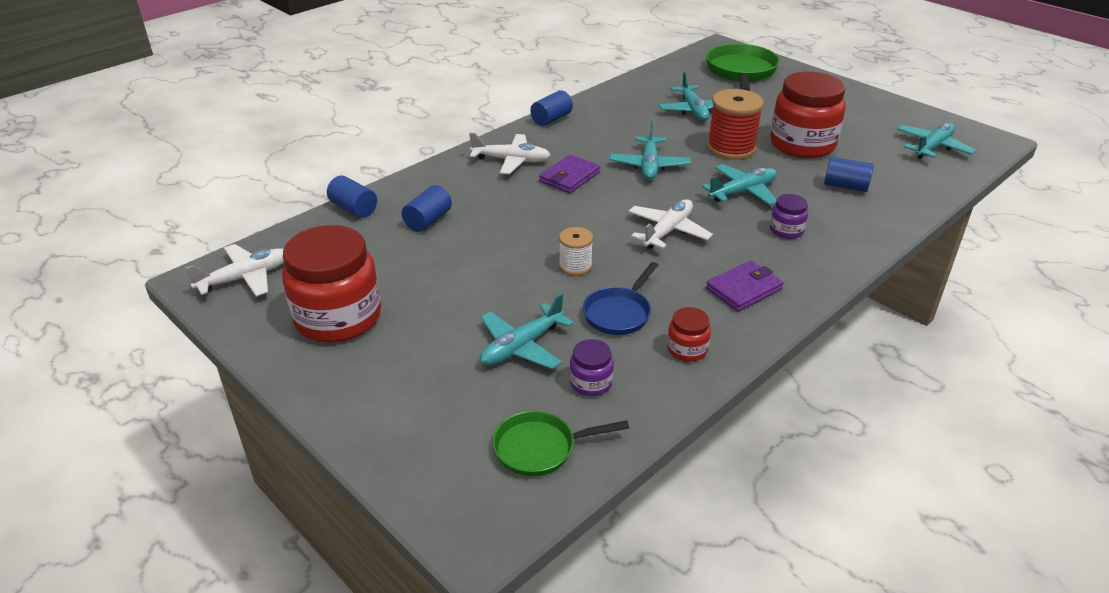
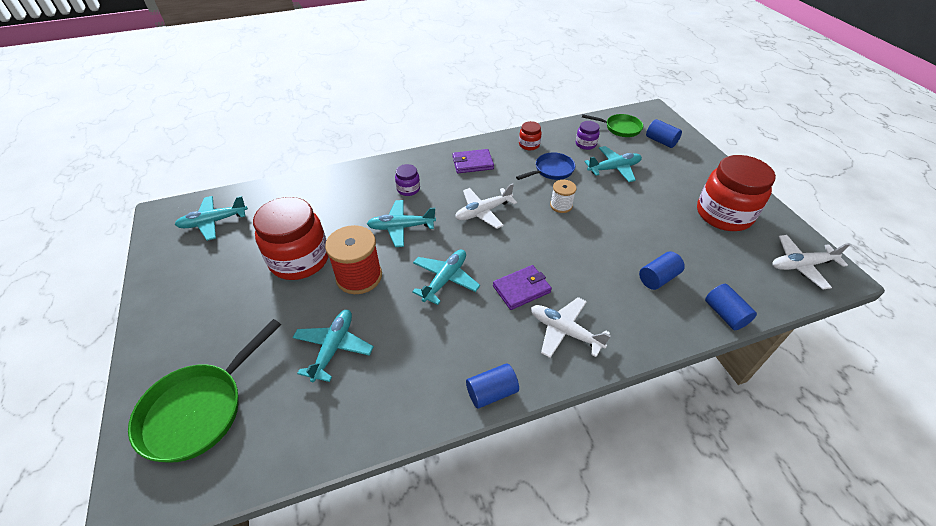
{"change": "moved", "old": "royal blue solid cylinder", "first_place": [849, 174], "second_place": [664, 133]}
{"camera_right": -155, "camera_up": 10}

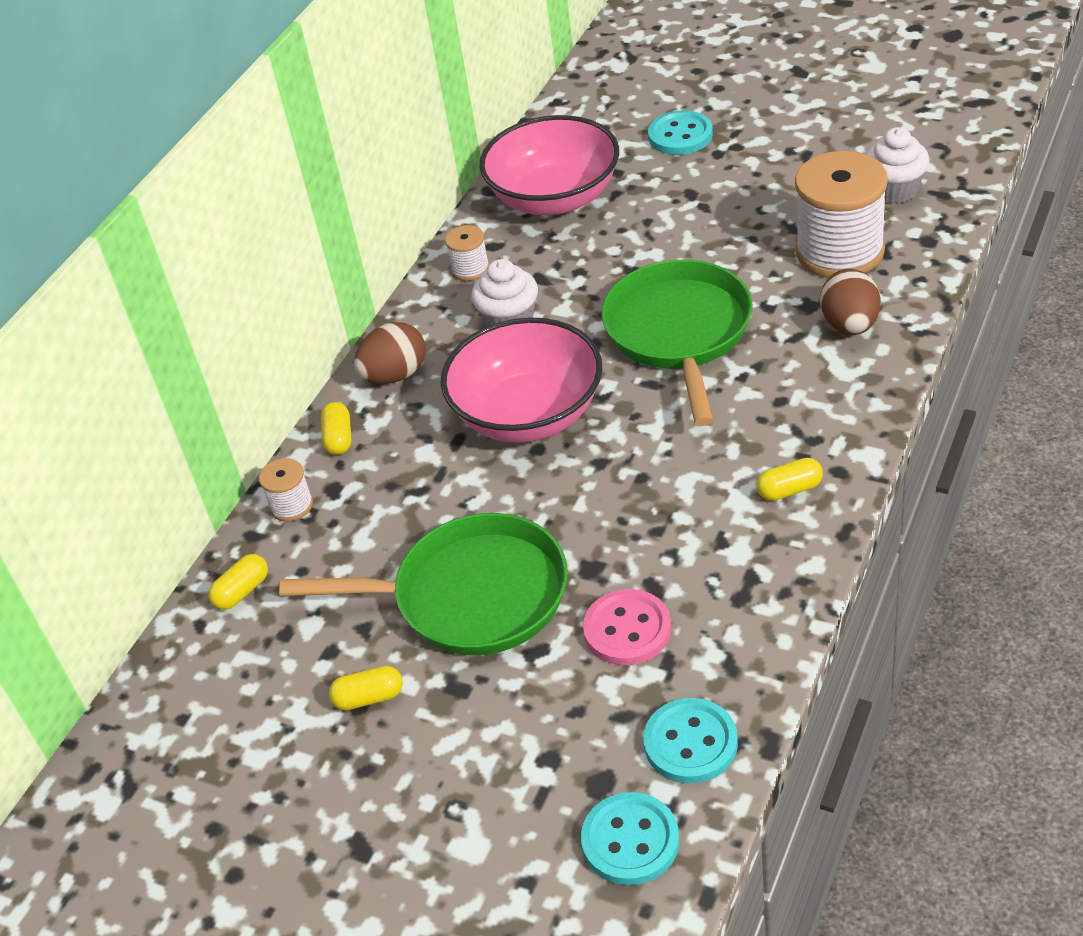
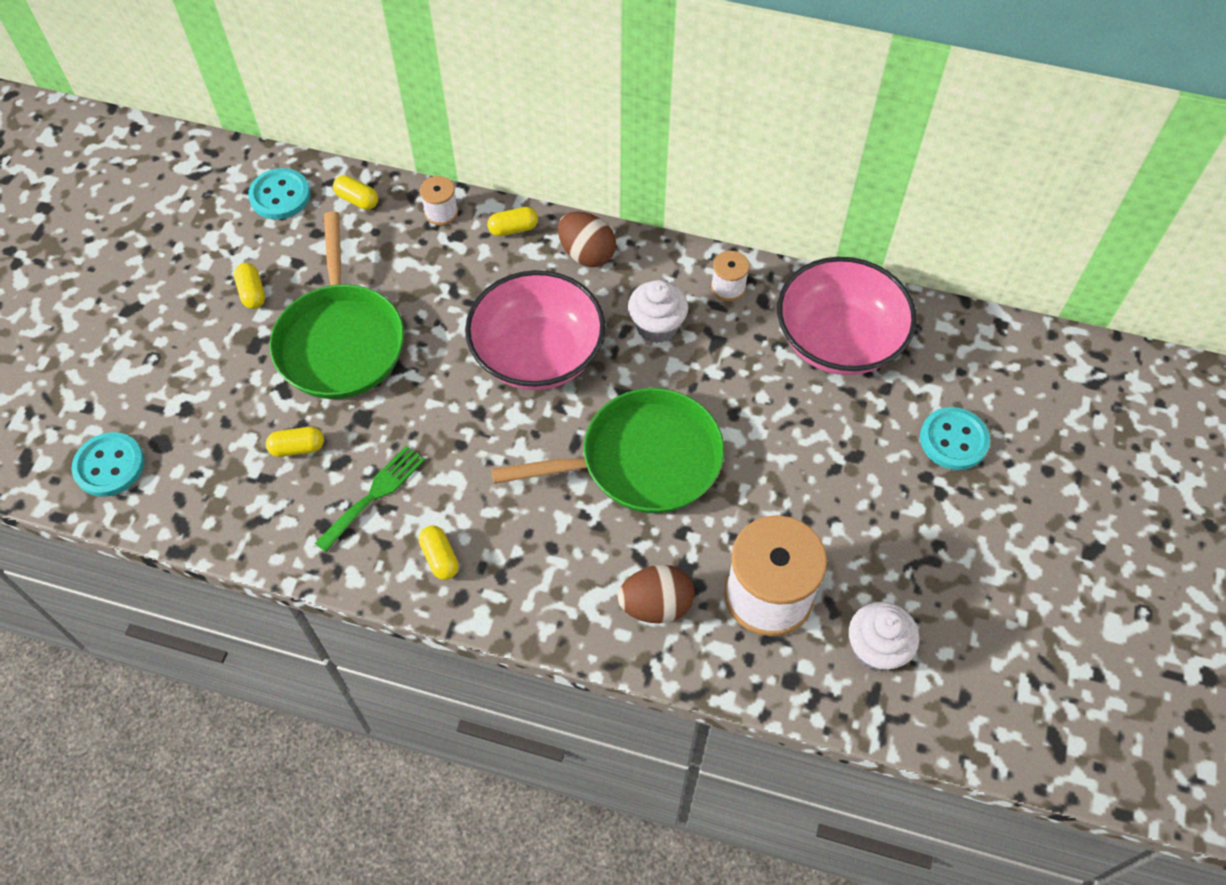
{"change": "added", "new": "leaf-green dinner fork", "second_place": [370, 499]}
{"change": "moved", "old": "turquoise sewing button", "first_place": [690, 740], "second_place": [279, 193]}
{"change": "replaced", "old": "rose-pink sewing button", "new": "golden capsule", "first_place": [627, 627], "second_place": [295, 442]}
{"camera_right": 75, "camera_up": 15}

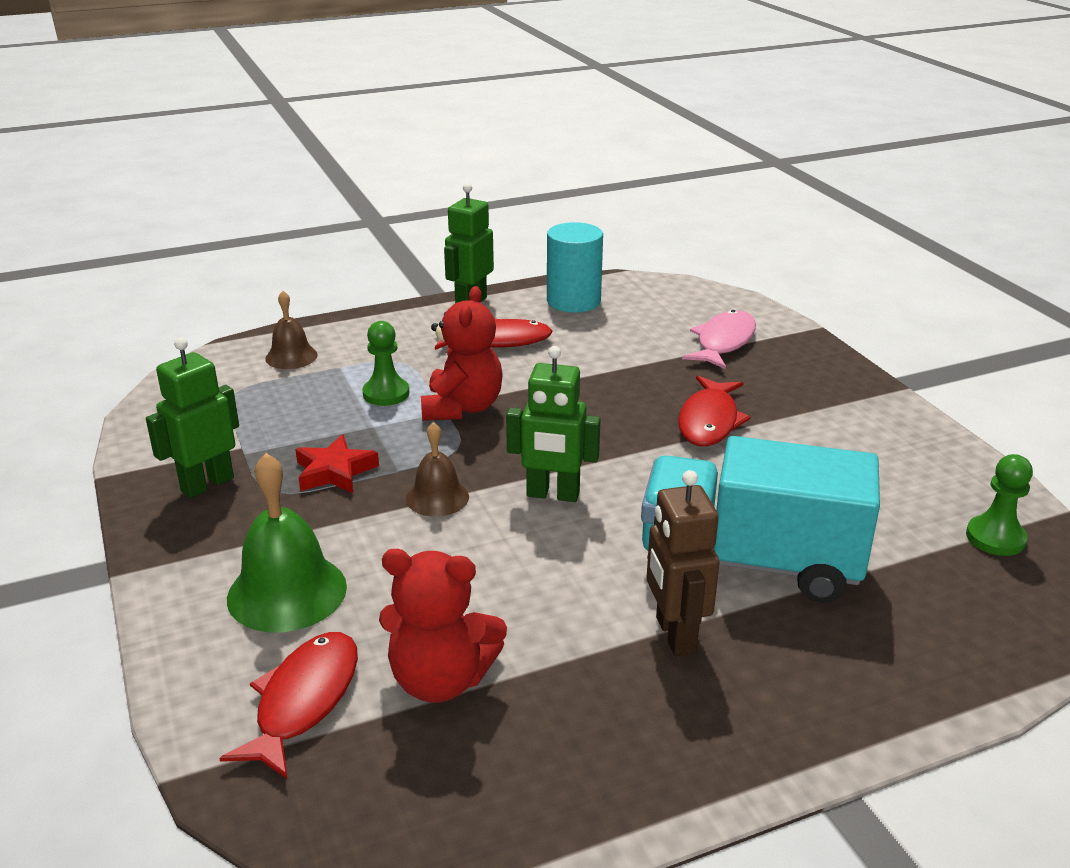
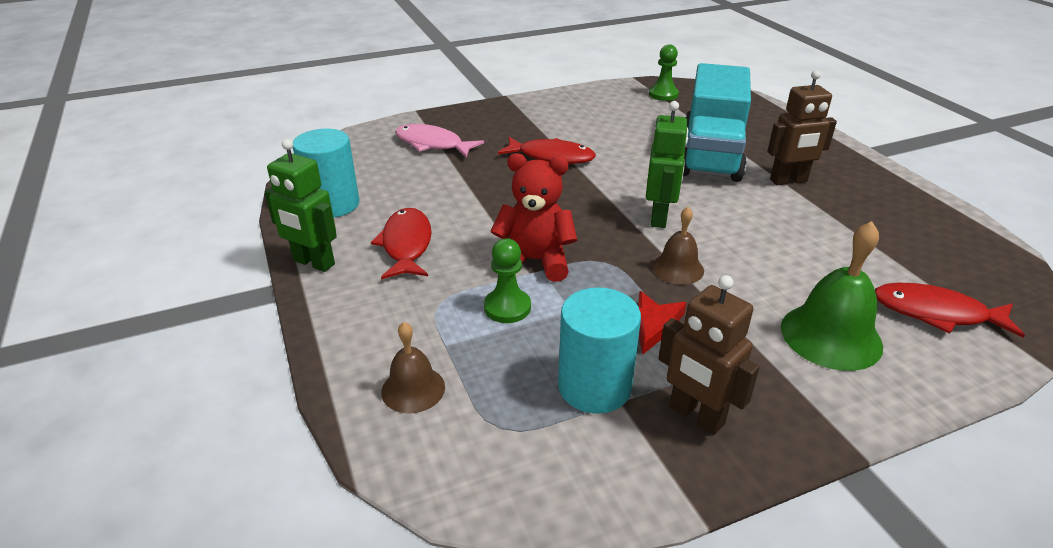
{"change": "removed", "old": "red teddy bear", "first_place": [443, 626]}
{"change": "added", "new": "turquoise solid cylinder", "second_place": [599, 350]}
{"change": "recoloured", "old": "leaf-green robot figure", "new": "russet robot figure", "first_place": [192, 417], "second_place": [709, 355]}
{"camera_right": -90, "camera_up": 5}

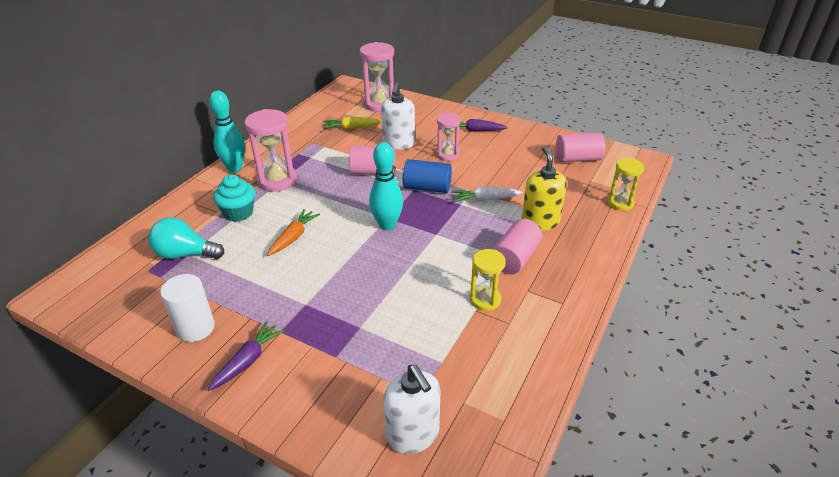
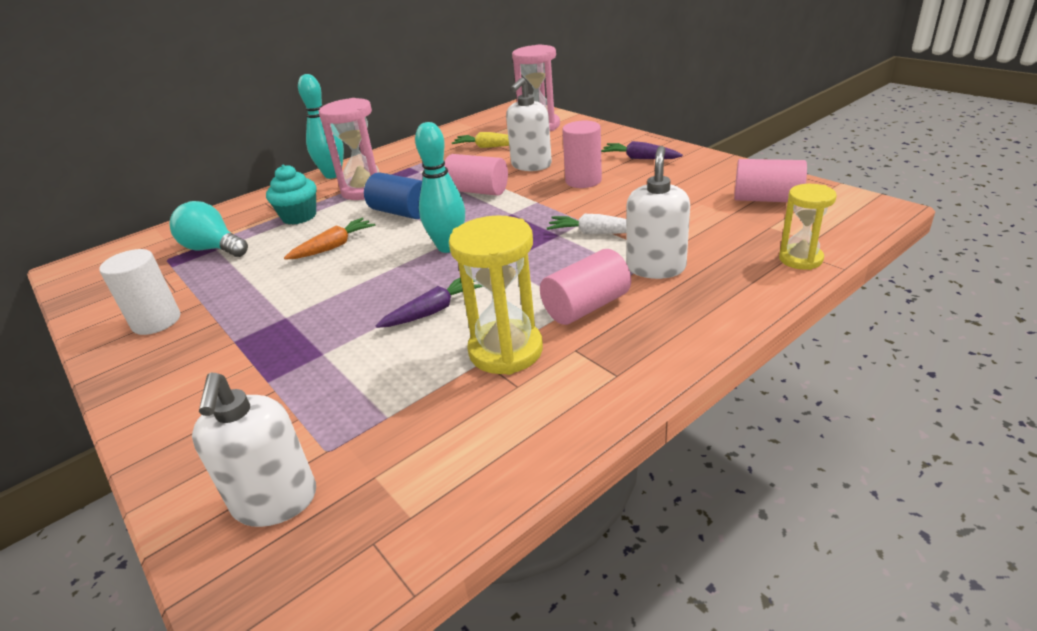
{"change": "moved", "old": "violet root vegetable", "first_place": [245, 356], "second_place": [429, 302]}
{"change": "moved", "old": "royal blue solid cylinder", "first_place": [427, 176], "second_place": [393, 195]}
{"change": "replaced", "old": "rose-pink hourglass", "new": "rose-pink solid cylinder", "first_place": [448, 137], "second_place": [582, 154]}
{"change": "recoloured", "old": "golden pump bottle", "new": "snow-white pump bottle", "first_place": [544, 188], "second_place": [658, 212]}
{"change": "resized", "old": "golden hourglass", "first_place": [488, 280], "second_place": [496, 295], "factor": 1.6}
{"camera_right": 25, "camera_up": -5}

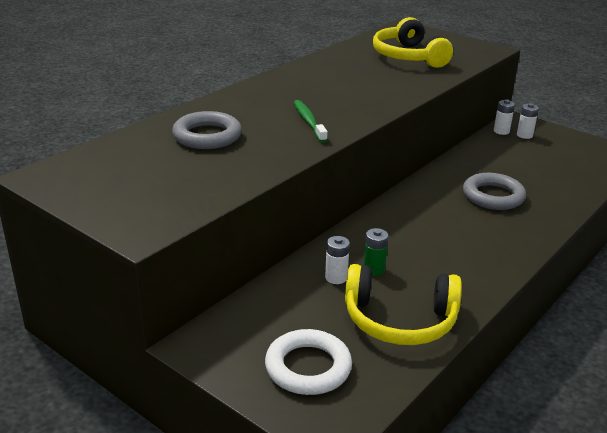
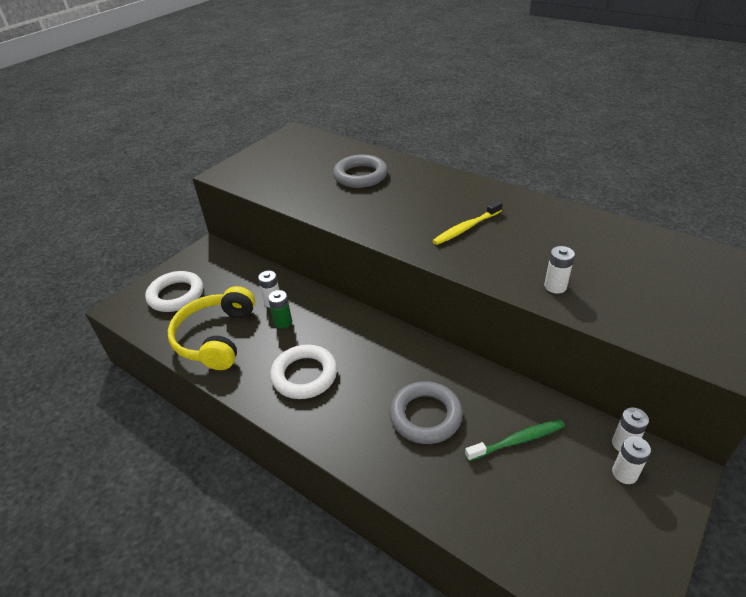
{"change": "removed", "old": "golden headset", "first_place": [413, 42]}
{"change": "added", "new": "snow-white torus", "second_place": [303, 372]}
{"change": "added", "new": "golden dental brush", "second_place": [467, 223]}
{"change": "added", "new": "snow-white AA battery", "second_place": [559, 269]}
{"change": "moved", "old": "leaf-green dental brush", "first_place": [311, 121], "second_place": [515, 440]}
{"camera_right": 90, "camera_up": 10}

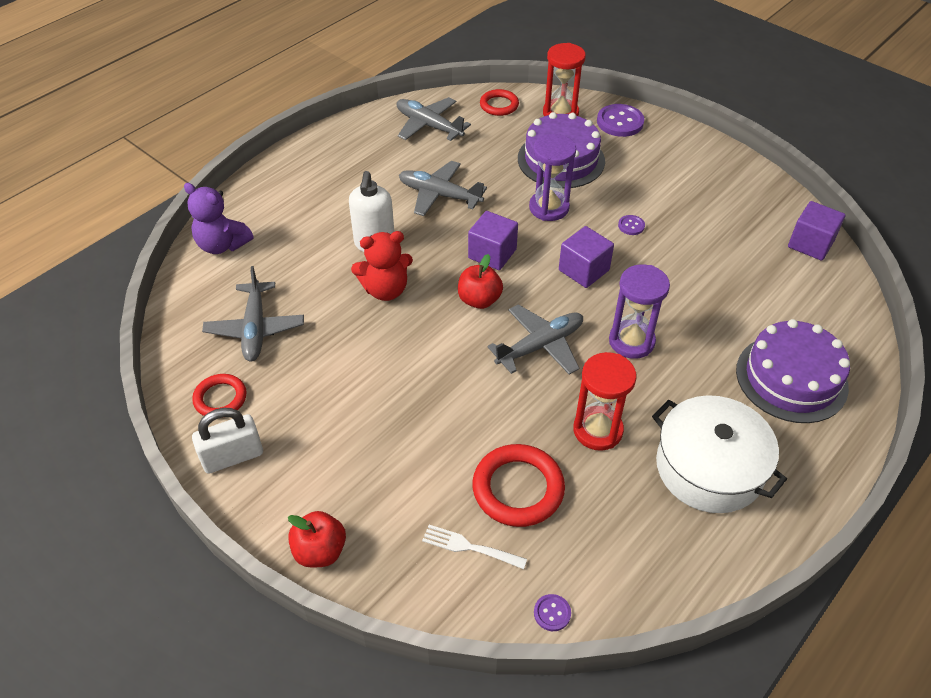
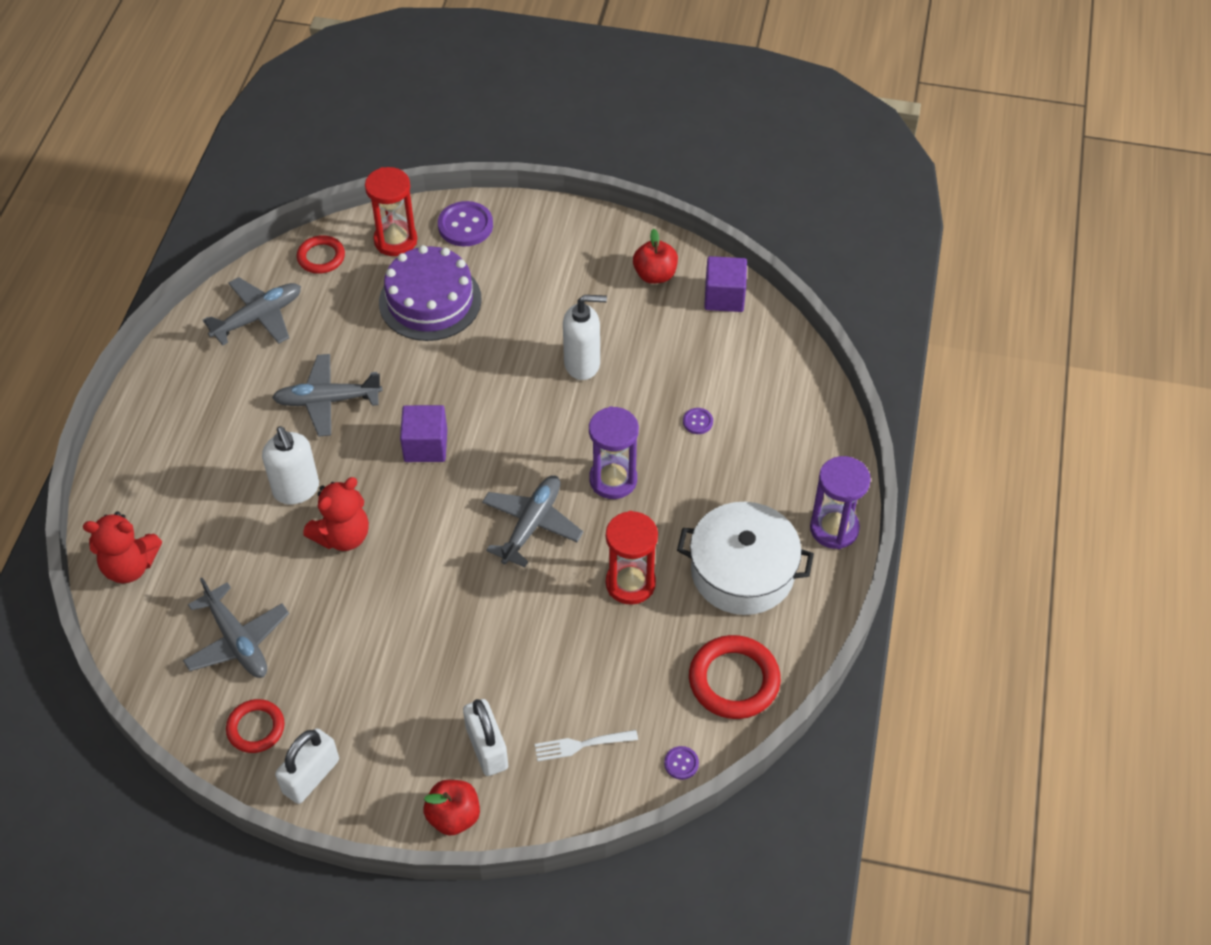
{"change": "removed", "old": "violet solid cube", "first_place": [586, 257]}
{"change": "removed", "old": "violet gateau", "first_place": [793, 371]}
{"change": "added", "new": "snow-white padlock", "second_place": [485, 737]}
{"change": "added", "new": "snow-white pump bottle", "second_place": [585, 337]}
{"change": "moved", "old": "red apple", "first_place": [480, 281], "second_place": [655, 256]}
{"change": "moved", "old": "red torus", "first_place": [518, 485], "second_place": [735, 677]}
{"change": "moved", "old": "violet hourglass", "first_place": [552, 177], "second_place": [840, 502]}
{"change": "moved", "old": "violet sewing button", "first_place": [631, 225], "second_place": [698, 421]}
{"change": "recoloured", "old": "violet teddy bear", "new": "red teddy bear", "first_place": [219, 218], "second_place": [122, 547]}
{"change": "turned", "old": "ash-grey toy plane", "first_place": [434, 119], "second_place": [252, 311], "degrees": 135}
{"camera_right": -30, "camera_up": 5}

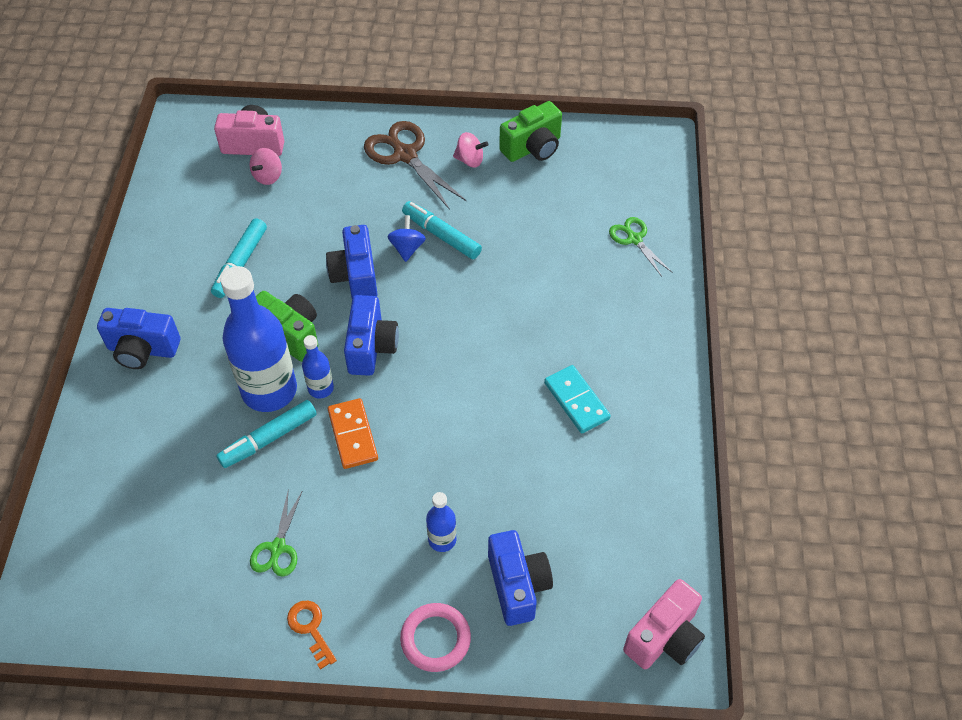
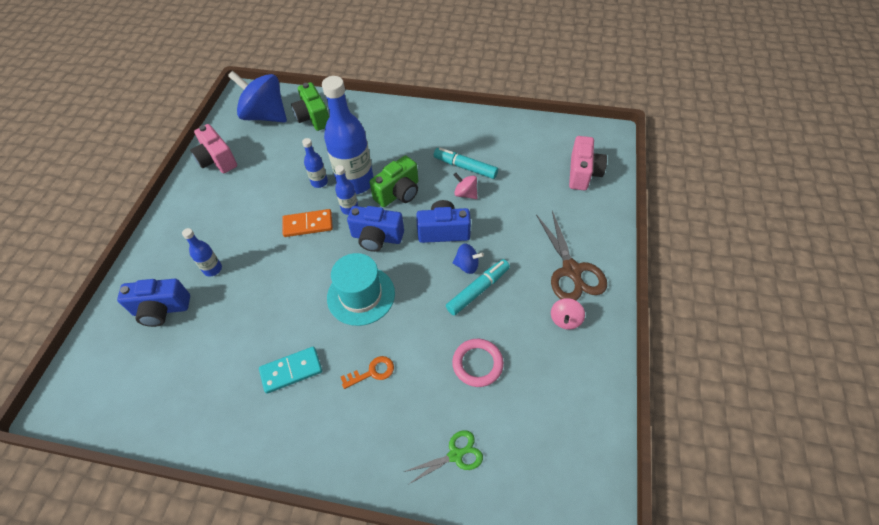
{"change": "removed", "old": "royal blue compact camera", "first_place": [138, 338]}
{"change": "removed", "old": "leaf-green shears", "first_place": [276, 534]}
{"change": "added", "new": "royal blue toy top", "second_place": [257, 97]}
{"change": "added", "new": "turquoise hat", "second_place": [361, 289]}
{"change": "moved", "old": "rose-pink toy top", "first_place": [265, 166], "second_place": [465, 186]}
{"change": "moved", "old": "orange-coloured door key", "first_place": [312, 635], "second_place": [367, 372]}
{"change": "moved", "old": "rose-pink torus", "first_place": [435, 637], "second_place": [478, 363]}
{"change": "moved", "old": "leaf-green compact camera", "first_place": [530, 131], "second_place": [310, 106]}
{"change": "moved", "old": "rose-pink compact camera", "first_place": [664, 624], "second_place": [213, 148]}
{"change": "replaced", "old": "turquoise felt pen", "new": "royal blue bottle", "first_place": [266, 434], "second_place": [315, 163]}
{"change": "turned", "old": "russet shears", "first_place": [415, 165], "second_place": [571, 255], "degrees": 105}
{"camera_right": 100, "camera_up": 0}

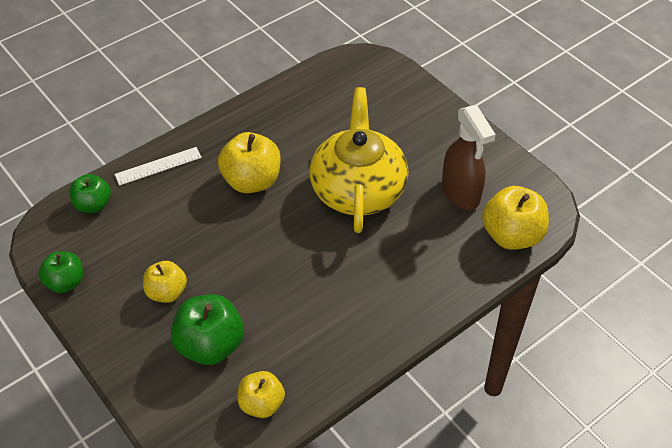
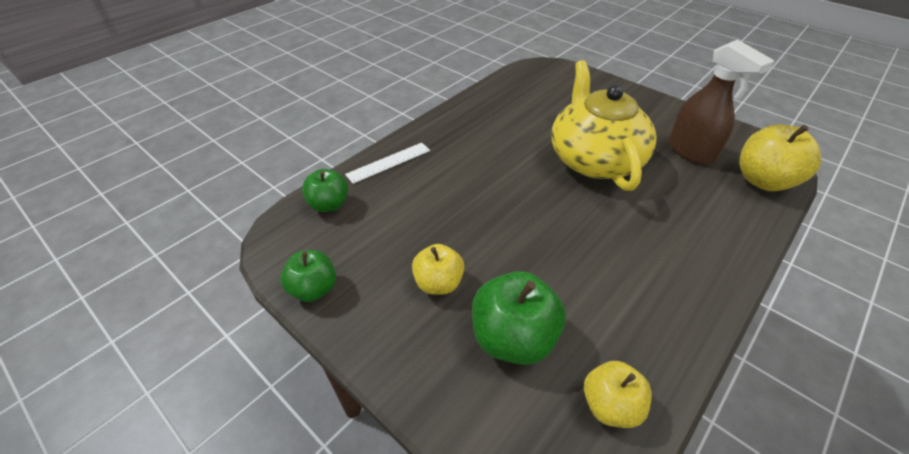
{"change": "removed", "old": "golden apple", "first_place": [249, 162]}
{"camera_right": -10, "camera_up": -5}

